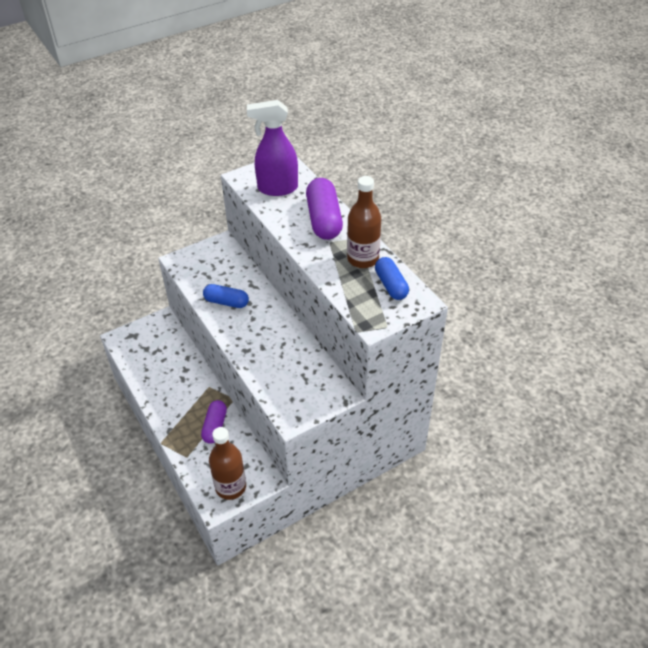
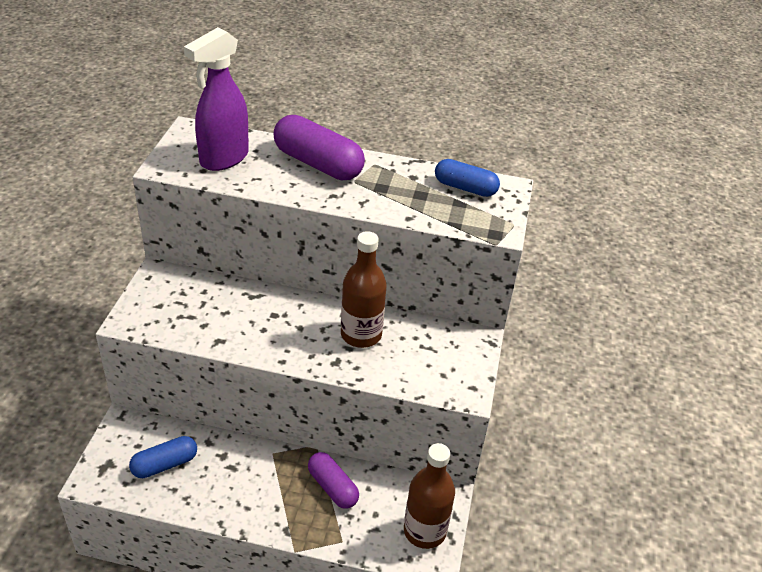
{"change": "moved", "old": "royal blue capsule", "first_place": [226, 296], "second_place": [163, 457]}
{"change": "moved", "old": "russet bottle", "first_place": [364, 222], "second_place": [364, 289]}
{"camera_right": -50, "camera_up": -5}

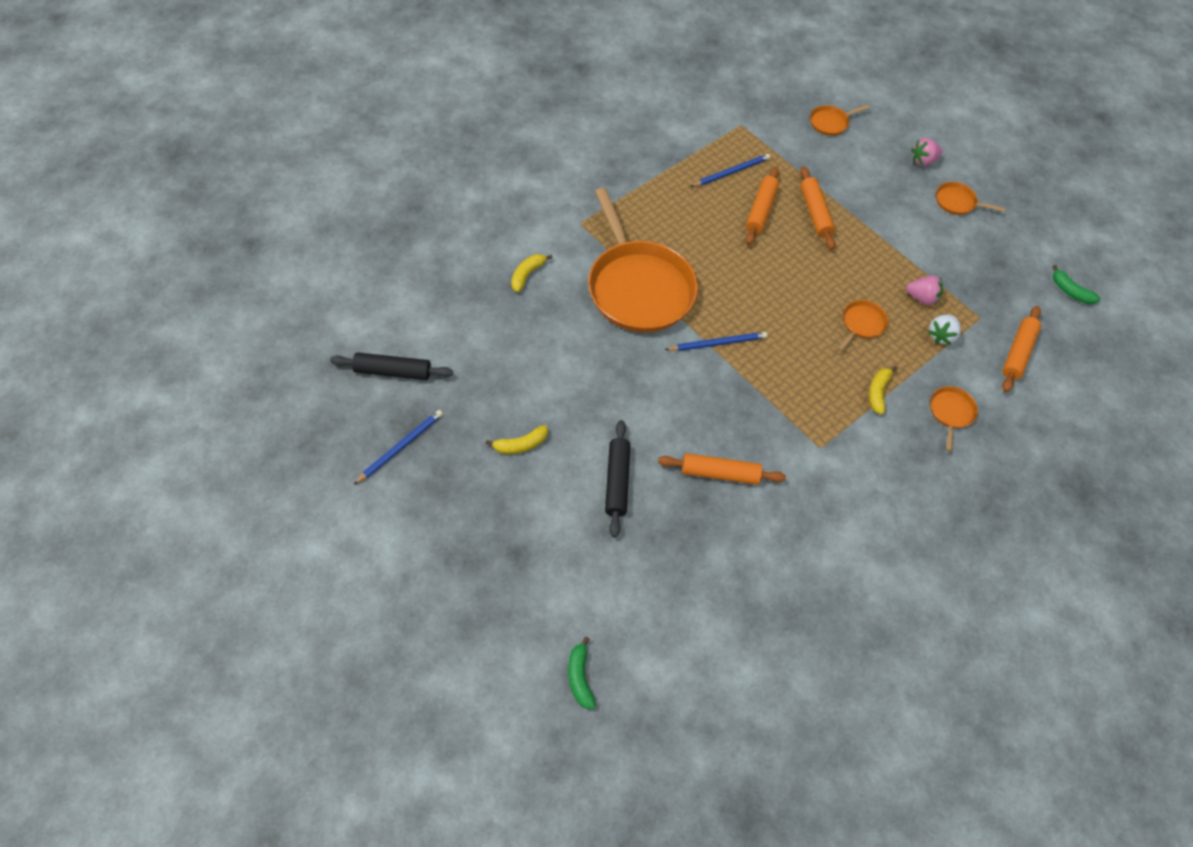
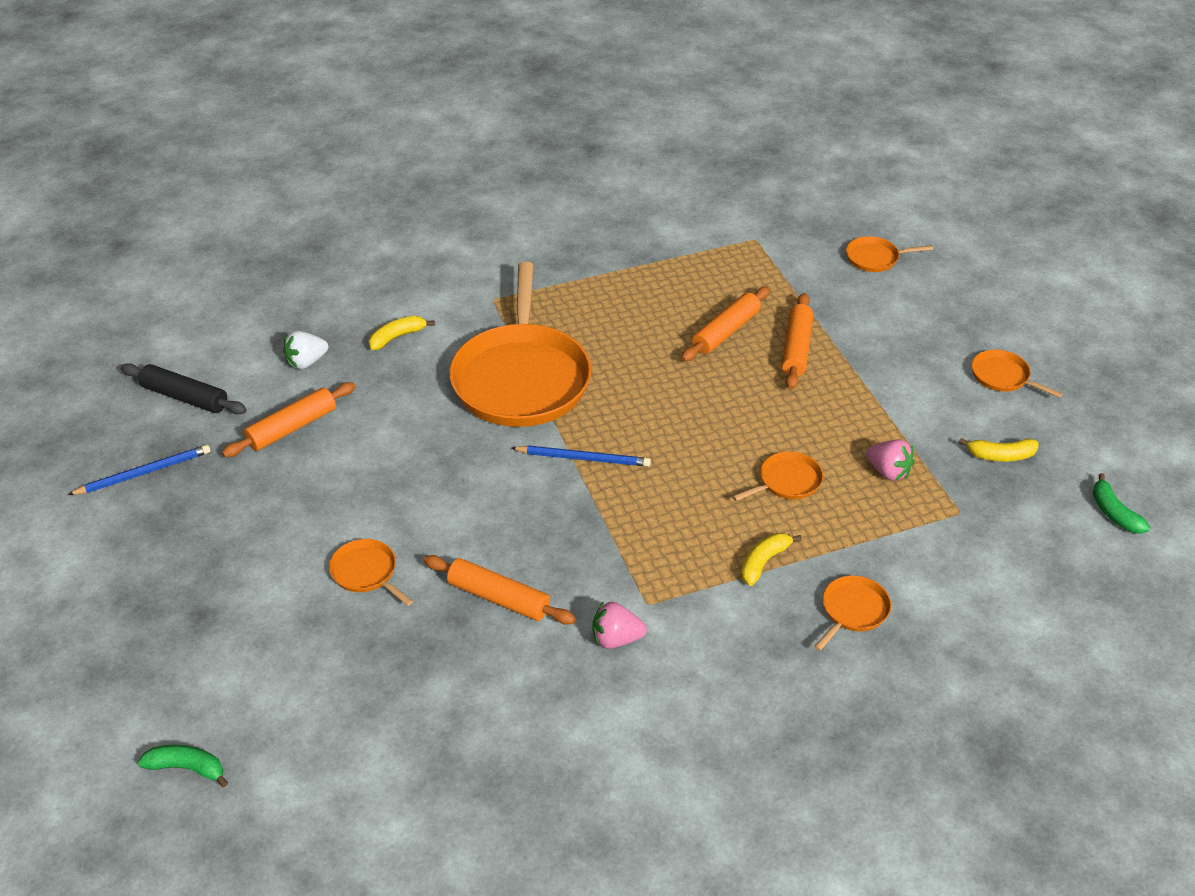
{"change": "removed", "old": "royal blue lead pencil", "first_place": [730, 170]}
{"change": "moved", "old": "golden banana fruit", "first_place": [516, 439], "second_place": [999, 450]}
{"change": "moved", "old": "rose-pink toy strawberry", "first_place": [926, 152], "second_place": [619, 625]}
{"change": "moved", "old": "snow-white toy strawberry", "first_place": [944, 330], "second_place": [305, 350]}
{"change": "moved", "old": "orange-coloured pastry roller", "first_place": [1021, 349], "second_place": [289, 419]}
{"change": "replaced", "old": "jet-black pastry roller", "new": "orange-coloured frying pan", "first_place": [617, 478], "second_place": [371, 572]}
{"change": "turned", "old": "leaf-green banana fruit", "first_place": [582, 673], "second_place": [183, 766], "degrees": 90}
{"camera_right": 25, "camera_up": -15}

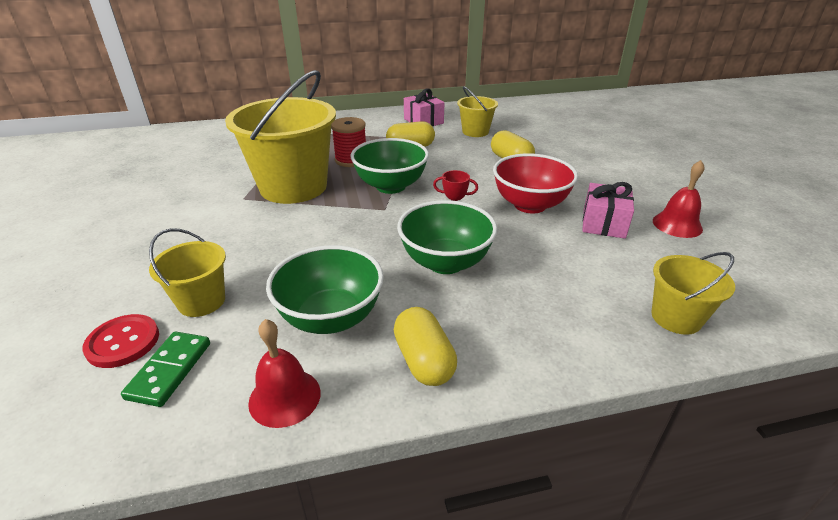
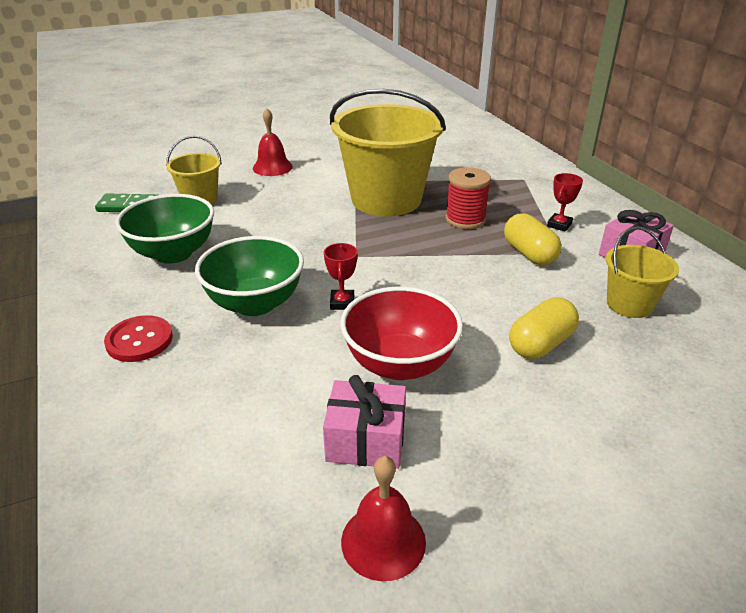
{"change": "removed", "old": "leaf-green deep dish", "first_place": [389, 166]}
{"change": "removed", "old": "golden capsule", "first_place": [425, 346]}
{"change": "removed", "old": "golden sand bucket", "first_place": [693, 293]}
{"change": "added", "new": "red trophy", "second_place": [565, 202]}
{"change": "moved", "old": "red sewing button", "first_place": [120, 341], "second_place": [138, 338]}
{"change": "moved", "old": "red school bell", "first_place": [284, 373], "second_place": [273, 142]}
{"camera_right": 80, "camera_up": 0}

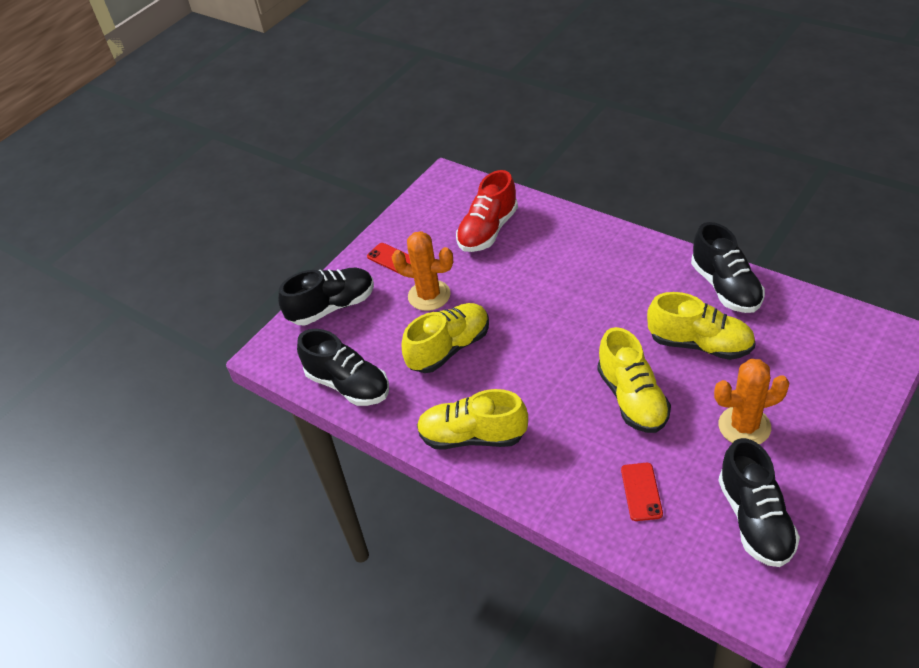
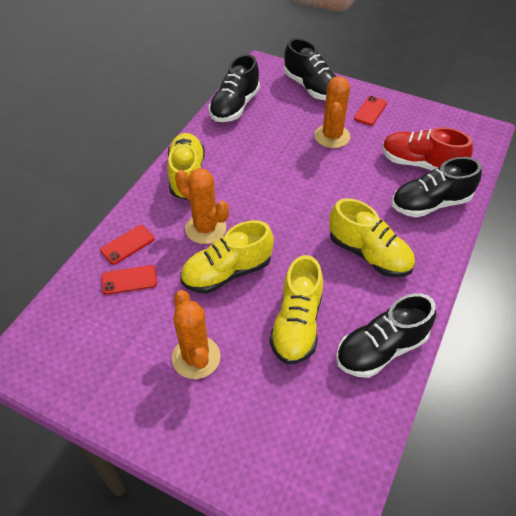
{"change": "added", "new": "red mobile phone", "second_place": [127, 245]}
{"change": "added", "new": "orange-coloured prickly plant", "second_place": [202, 206]}
{"change": "moved", "old": "golden sneaker", "first_place": [445, 338], "second_place": [372, 237]}
{"change": "moved", "old": "jet-black sneaker", "first_place": [759, 502], "second_place": [437, 187]}
{"camera_right": 75, "camera_up": 5}

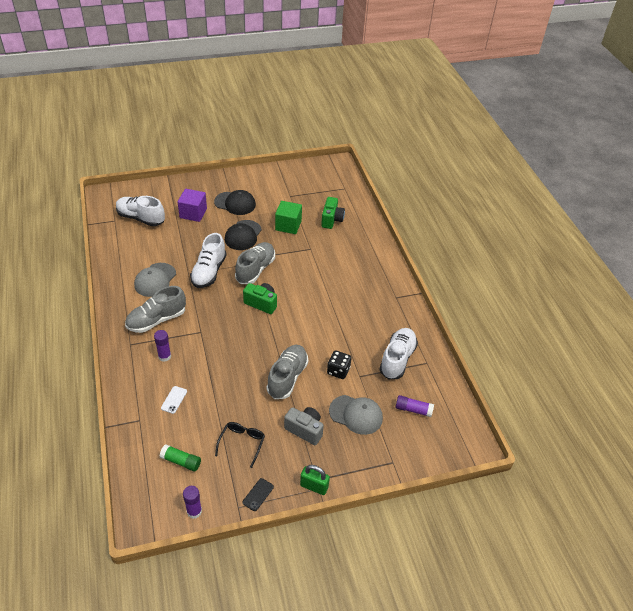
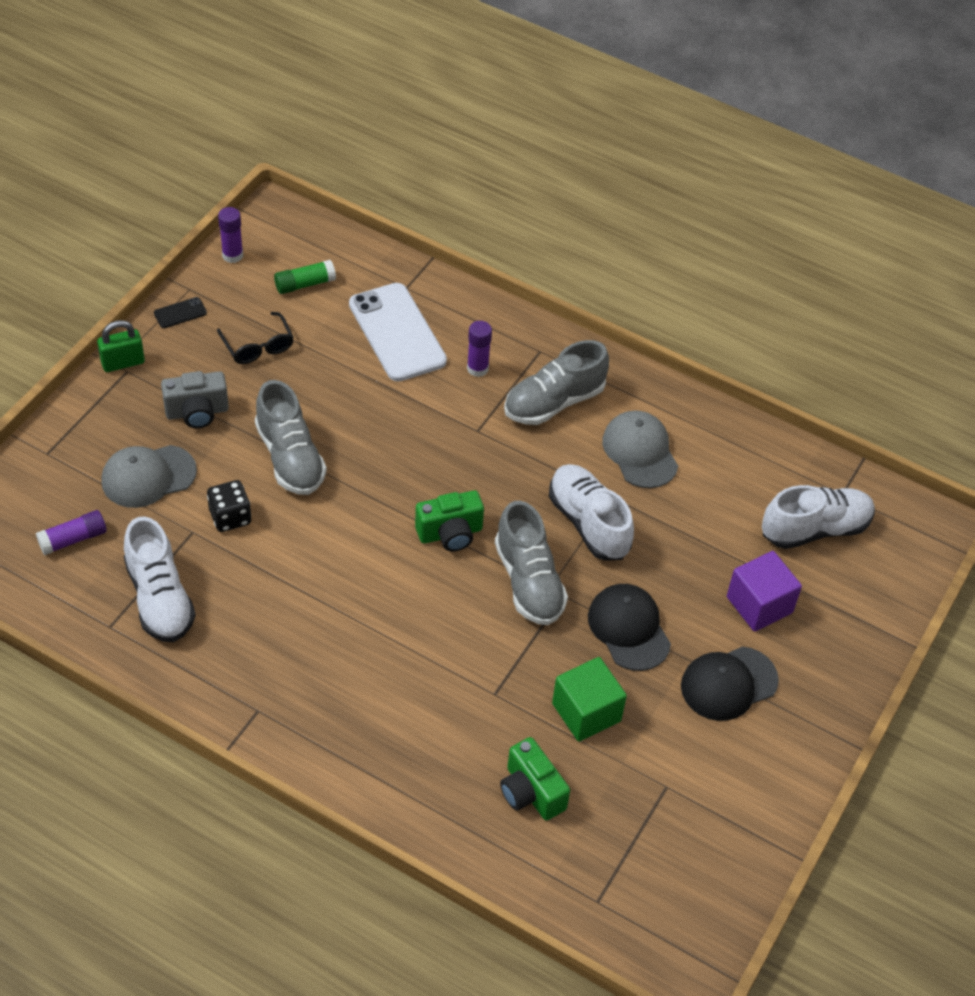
{"change": "turned", "old": "ash-grey sneaker", "first_place": [155, 309], "second_place": [556, 382], "degrees": -135}
{"change": "turned", "old": "jet-black mobile phone", "first_place": [258, 494], "second_place": [180, 312], "degrees": 75}
{"change": "resized", "old": "snow-white mobile phone", "first_place": [174, 400], "second_place": [398, 332], "factor": 2.44}
{"camera_right": 135, "camera_up": 5}

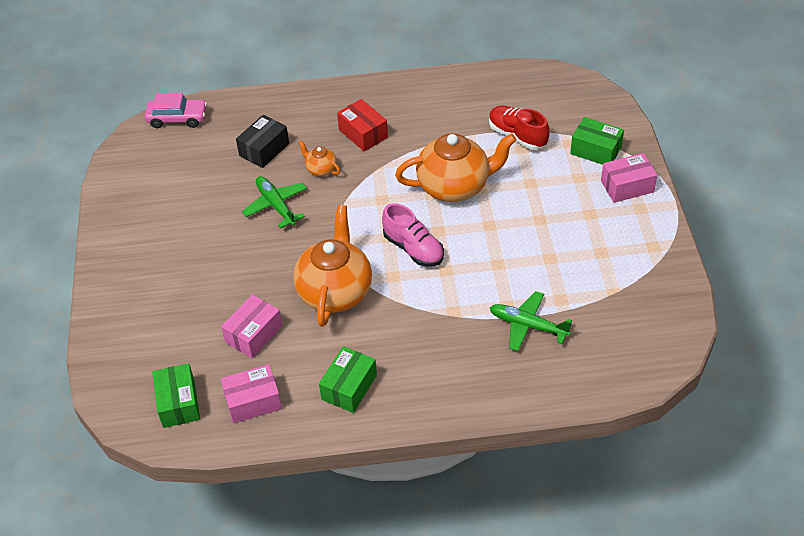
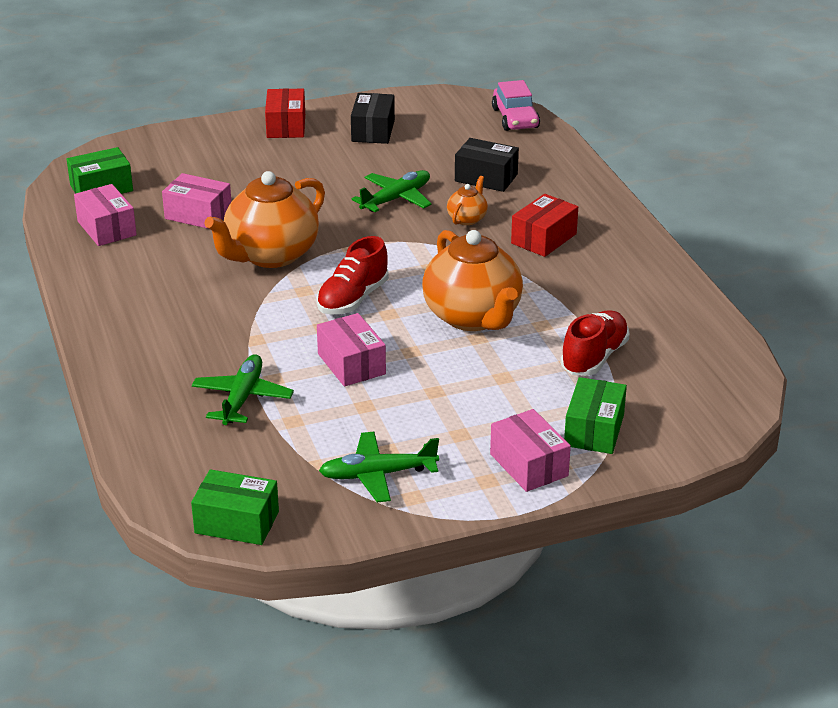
{"change": "added", "new": "red parcel", "second_place": [285, 113]}
{"change": "added", "new": "rose-pink parcel", "second_place": [351, 349]}
{"change": "added", "new": "leaf-green toy plane", "second_place": [379, 467]}
{"change": "added", "new": "jet-black parcel", "second_place": [373, 118]}
{"change": "moved", "old": "leaf-green parcel", "first_place": [348, 379], "second_place": [235, 507]}
{"change": "recoloured", "old": "rose-pink sneaker", "new": "red sneaker", "first_place": [413, 234], "second_place": [352, 275]}
{"change": "turned", "old": "orange-coloured teapot", "first_place": [332, 266], "second_place": [264, 219], "degrees": 135}
{"camera_right": 75, "camera_up": -15}

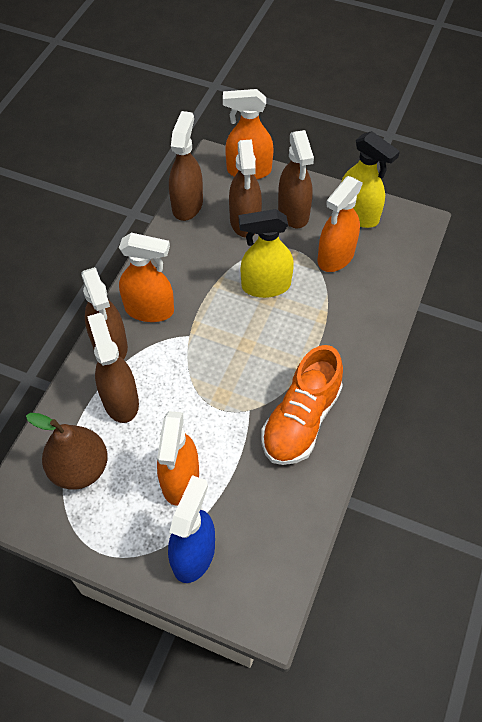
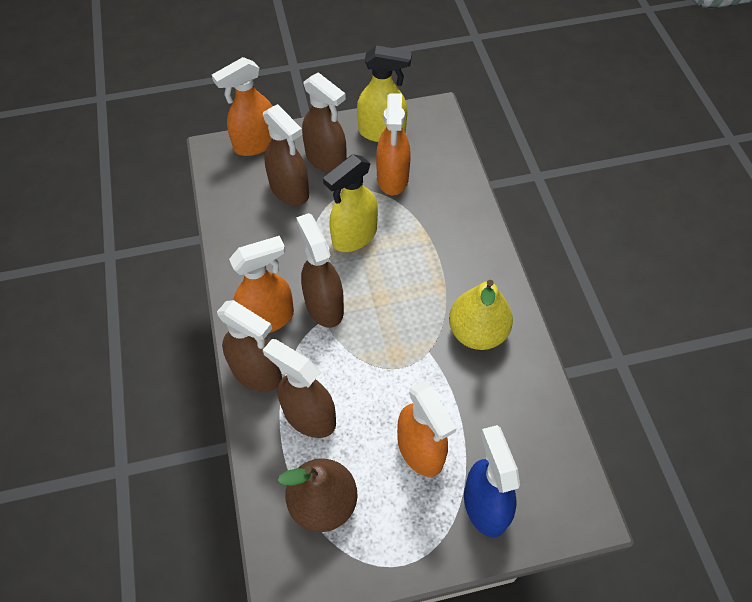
{"change": "moved", "old": "russet spray cleaner", "first_place": [186, 166], "second_place": [320, 270]}
{"change": "replaced", "old": "orange-coloured sneaker", "new": "golden pear", "first_place": [302, 405], "second_place": [481, 315]}
{"camera_right": -35, "camera_up": 0}

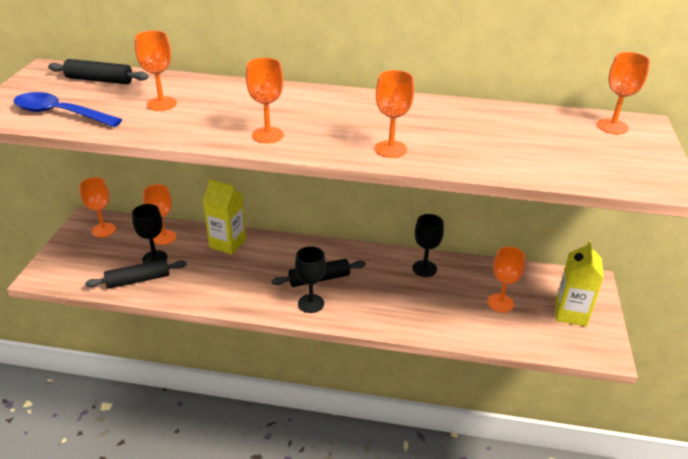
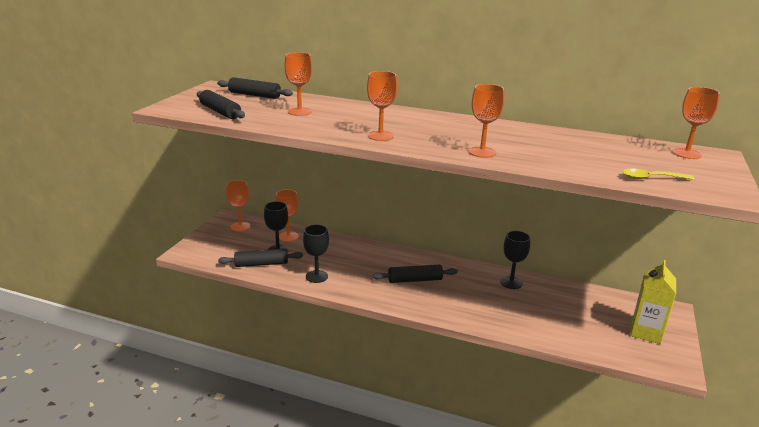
{"change": "removed", "old": "golden carton", "first_place": [224, 217]}
{"change": "removed", "old": "orange-coloured chalice", "first_place": [506, 279]}
{"change": "added", "new": "golden teaspoon", "second_place": [658, 174]}
{"change": "moved", "old": "jet-black chalice", "first_place": [310, 279], "second_place": [316, 254]}
{"change": "replaced", "old": "royal blue teaspoon", "new": "jet-black pastry roller", "first_place": [68, 109], "second_place": [221, 104]}
{"camera_right": 10, "camera_up": -10}

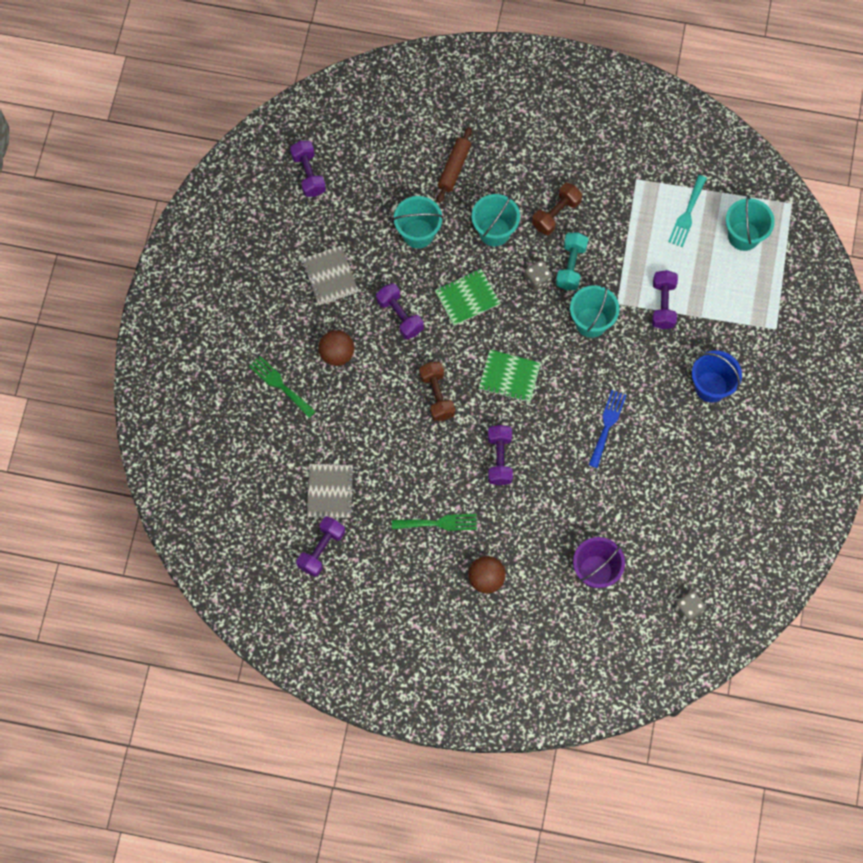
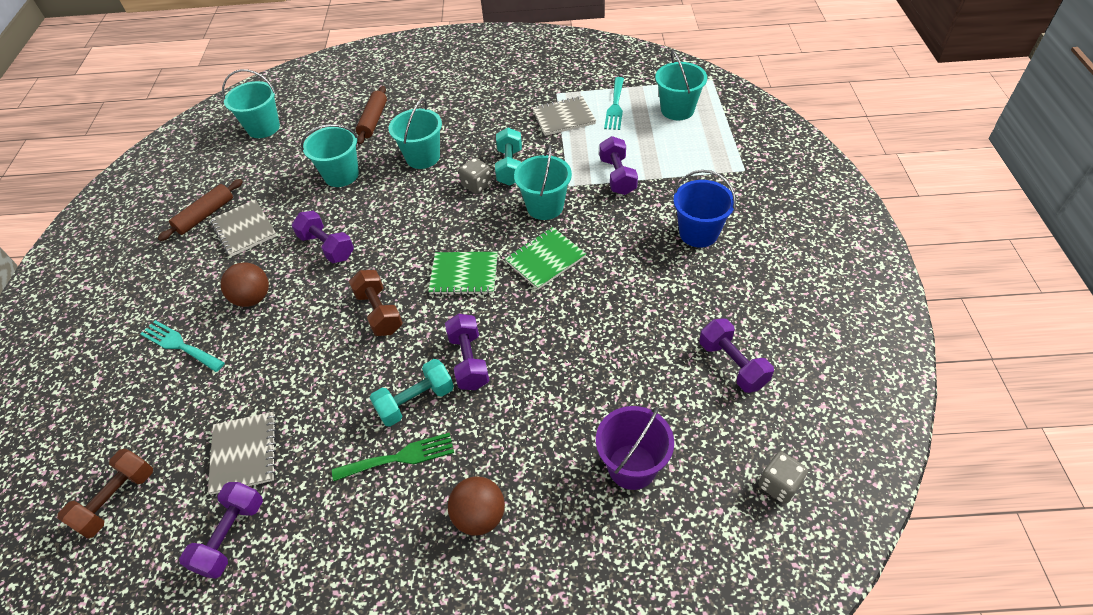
{"change": "removed", "old": "royal blue dinner fork", "first_place": [607, 429]}
{"change": "added", "new": "russet pastry roller", "second_place": [200, 210]}
{"change": "added", "new": "turquoise sand bucket", "second_place": [251, 103]}
{"change": "added", "new": "turquoise hand weight", "second_place": [412, 393]}
{"change": "added", "new": "ash-grey notepad", "second_place": [564, 116]}
{"change": "moved", "old": "violet hand weight", "first_place": [308, 169], "second_place": [737, 355]}
{"change": "moved", "old": "leaf-green notepad", "first_place": [467, 297], "second_place": [545, 258]}
{"change": "moved", "old": "russet hand weight", "first_place": [557, 209], "second_place": [105, 494]}
{"change": "recoloured", "old": "leaf-green dinner fork", "new": "turquoise dinner fork", "first_place": [282, 387], "second_place": [183, 346]}
{"camera_right": -10, "camera_up": -20}

